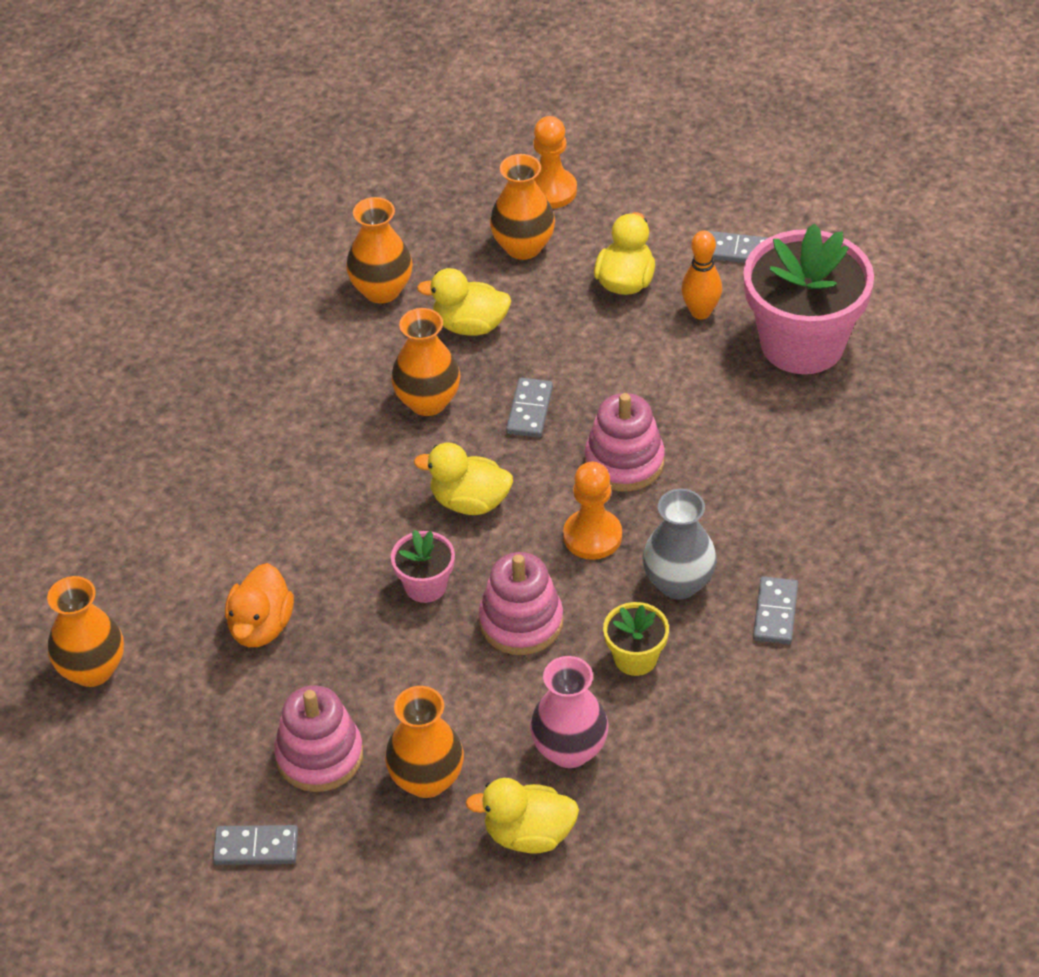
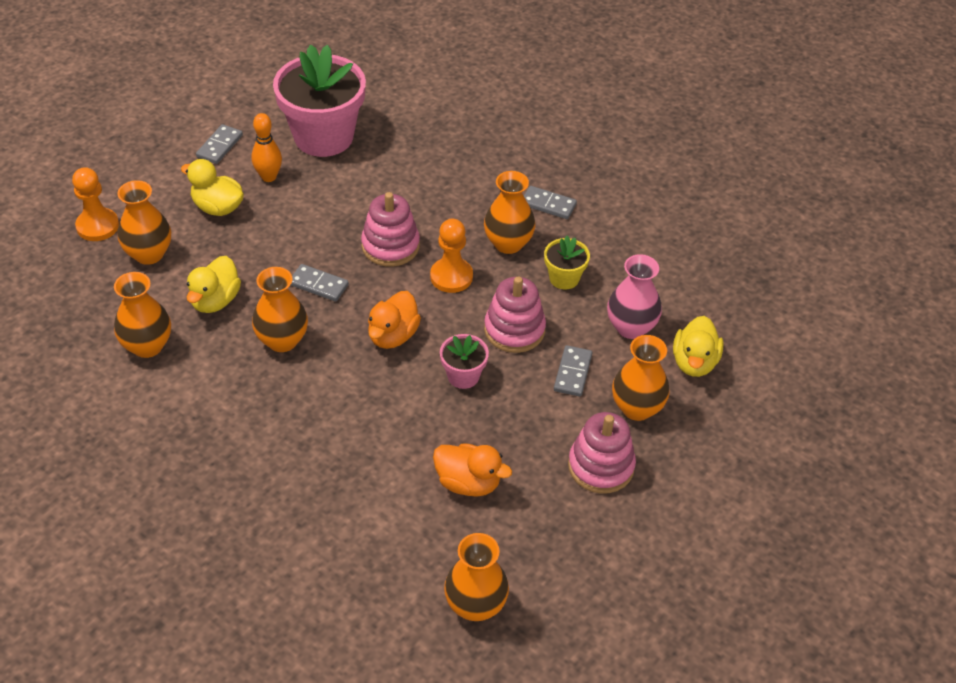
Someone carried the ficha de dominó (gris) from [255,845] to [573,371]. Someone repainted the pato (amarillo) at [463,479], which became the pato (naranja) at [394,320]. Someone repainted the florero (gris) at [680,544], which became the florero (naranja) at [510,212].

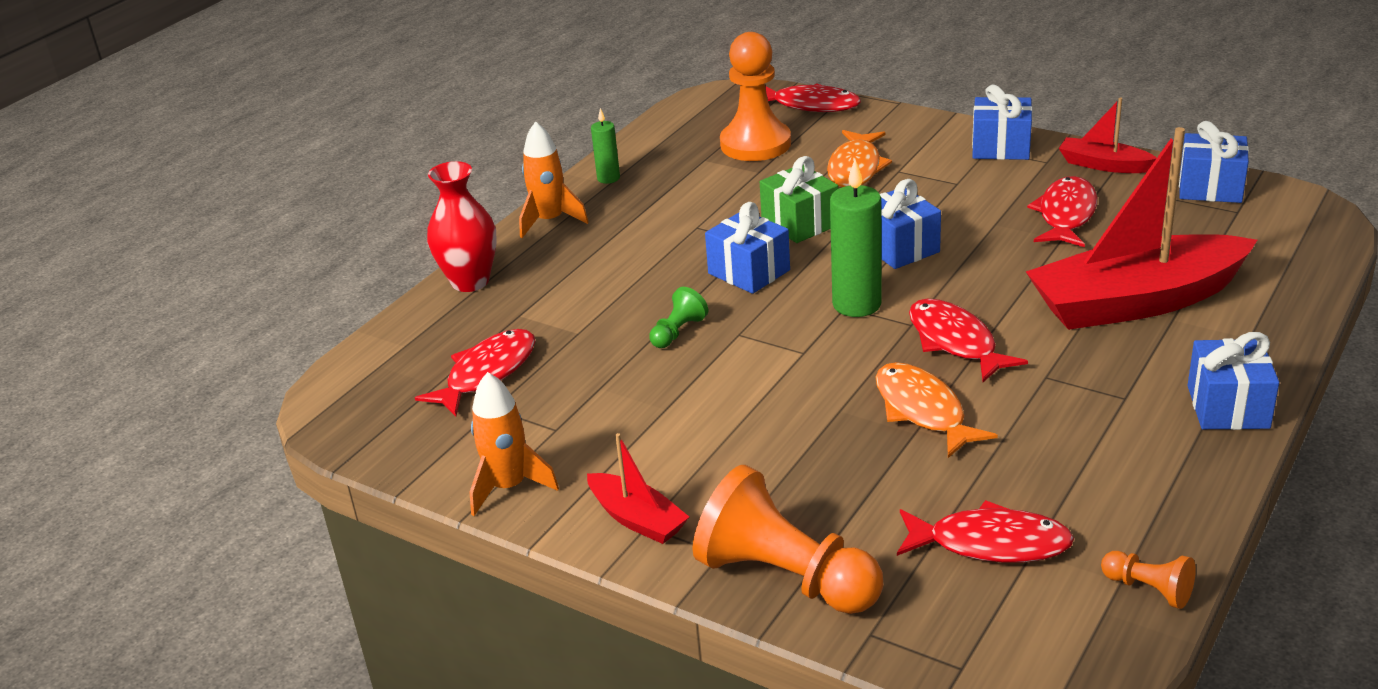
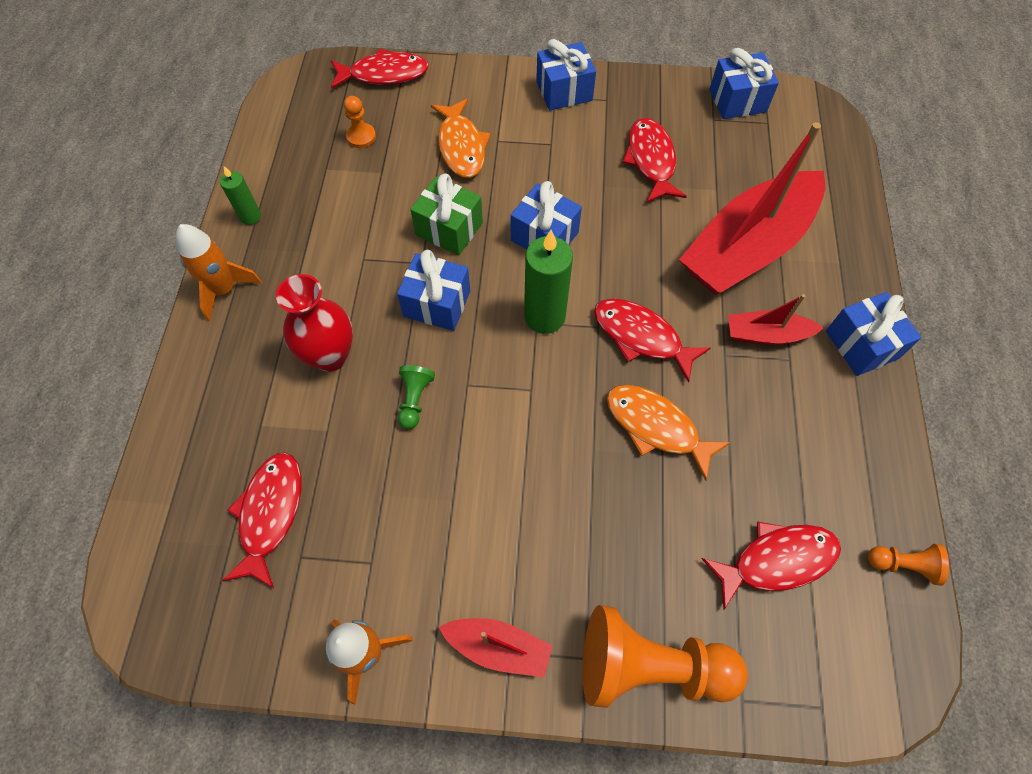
Someone carried the florero (rojo) from [462,226] to [314,323]. Someone scaled the peón (naranja) at [755,96] by 0.46. Someone carried the barco (rojo) from [1108,135] to [776,319].

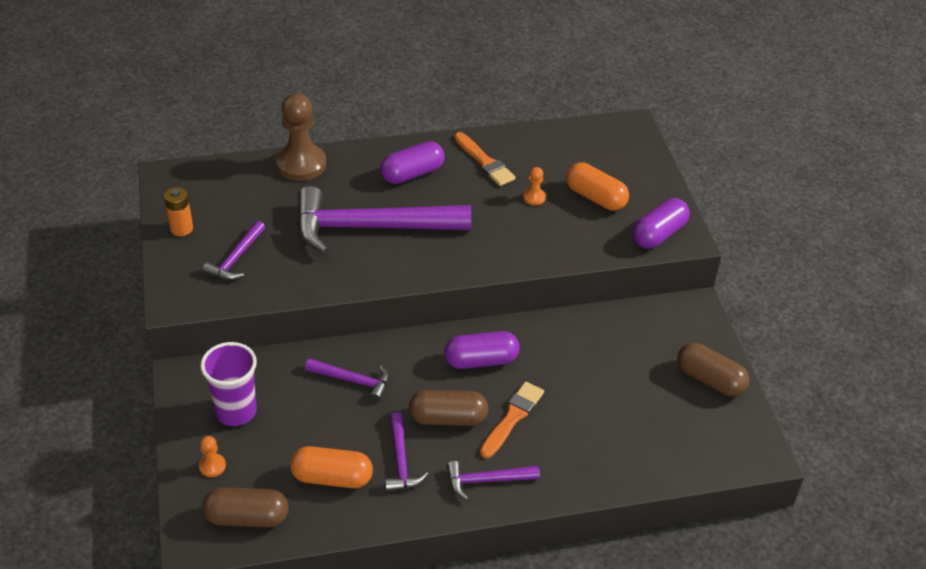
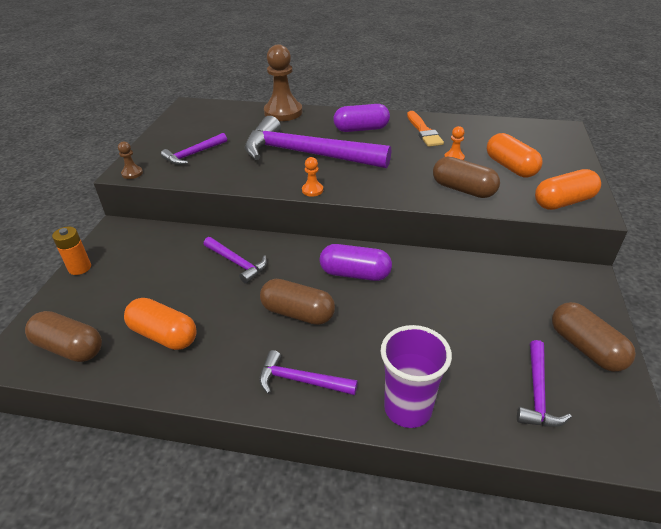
Someone carried the pila (naranja) from [178,211] to [71,251]. Someone carried the peón (naranja) from [212,456] to [312,177]. Someone carried the vaso (morado) from [228,384] to [416,376]. Someone carried the martillo (morado) from [406,452] to [544,383]. Someone took away the pincel (naranja) at [512,419]. Someone repainted the cápsula (morado) at [661,223], which became the cápsula (naranja) at [568,189]. Someone put down the peón (marrón) at [130,160]. Someone put down the cápsula (marrón) at [466,177].

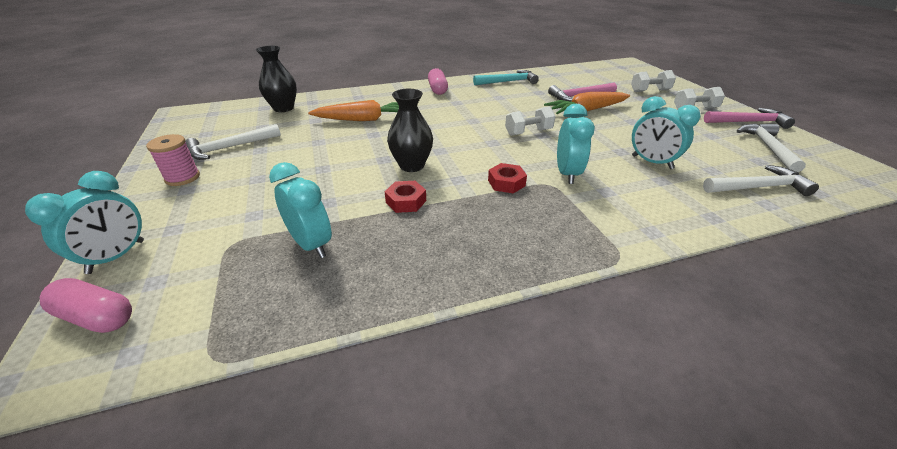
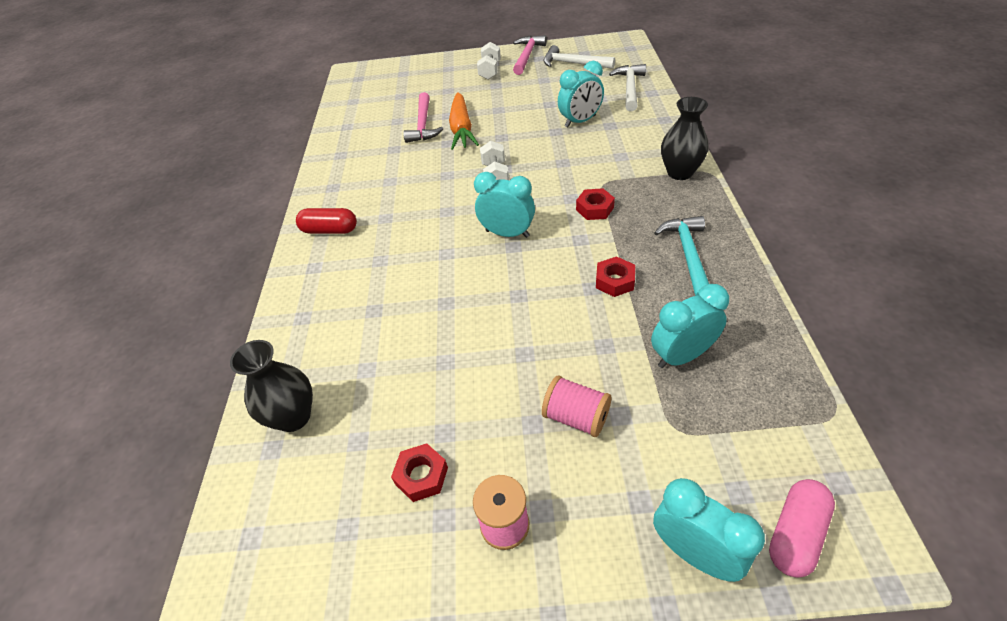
Someone swapped the martillo (blanco) at [233,142] for the tuerca (rojo) at [419,472]. Someone took away the zanahoria (naranja) at [353,110]. Someone carried the florero (negro) from [410,130] to [685,138]. Someone repainted the cápsula (rosa) at [438,81], which became the cápsula (rojo) at [326,221]. Someone carried the martillo (turquesa) from [506,77] to [681,256]. Someone carried the despertador (turquesa) from [576,144] to [504,205]. Someone took away the mancuerna (blanco) at [653,81]. Someone put down the carrete (rosa) at [576,406].

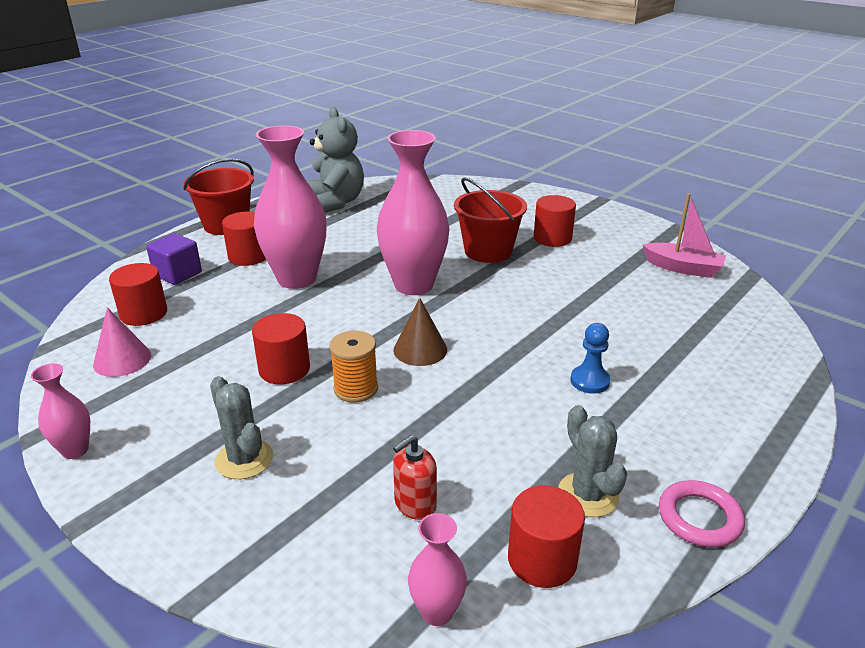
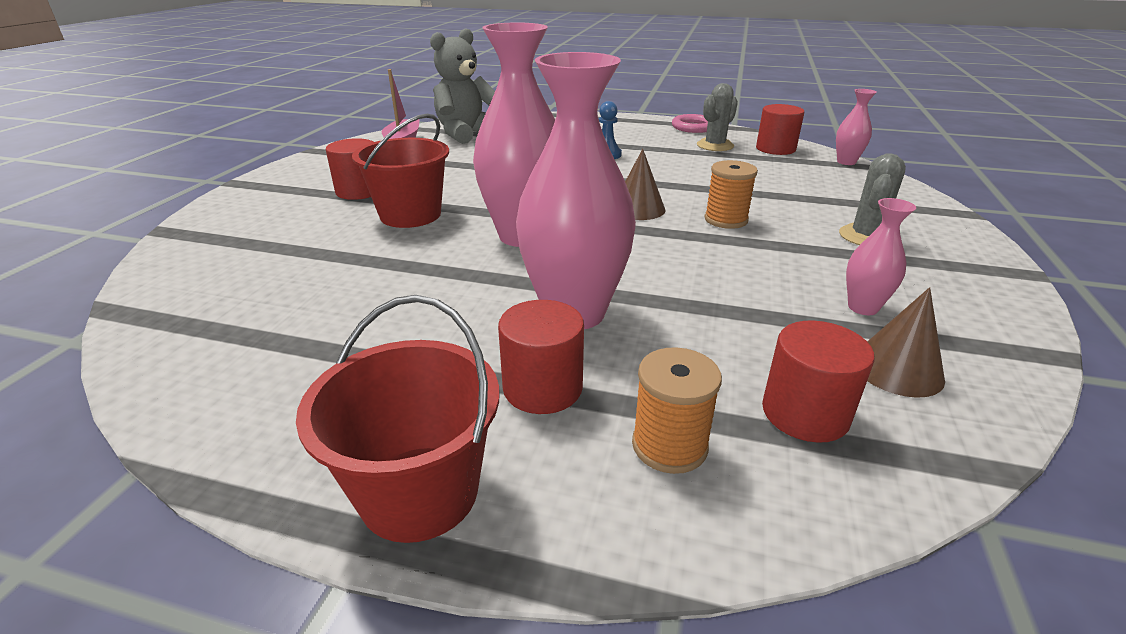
Someone carried the florero (rosa) from [60,411] to [881,256]. Someone repainted the cono (rosa) at [122,342], which became the cono (marrón) at [906,342]. Someone swapped the cubo (morado) at [174,259] for the carrete (naranja) at [677,410]. Someone took away the cilindro (rojo) at [281,349]. Someone carried the osito (gris) from [335,160] to [462,86]. Someone took away the dispensador de jabón (rojo) at [415,477].

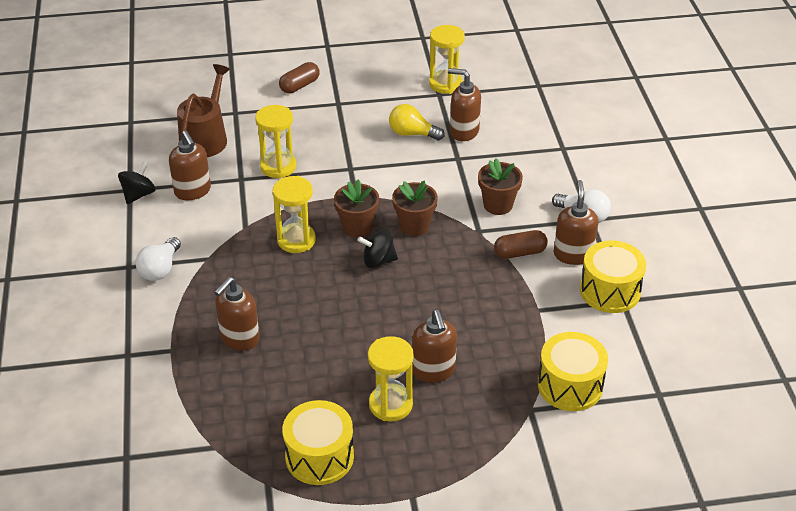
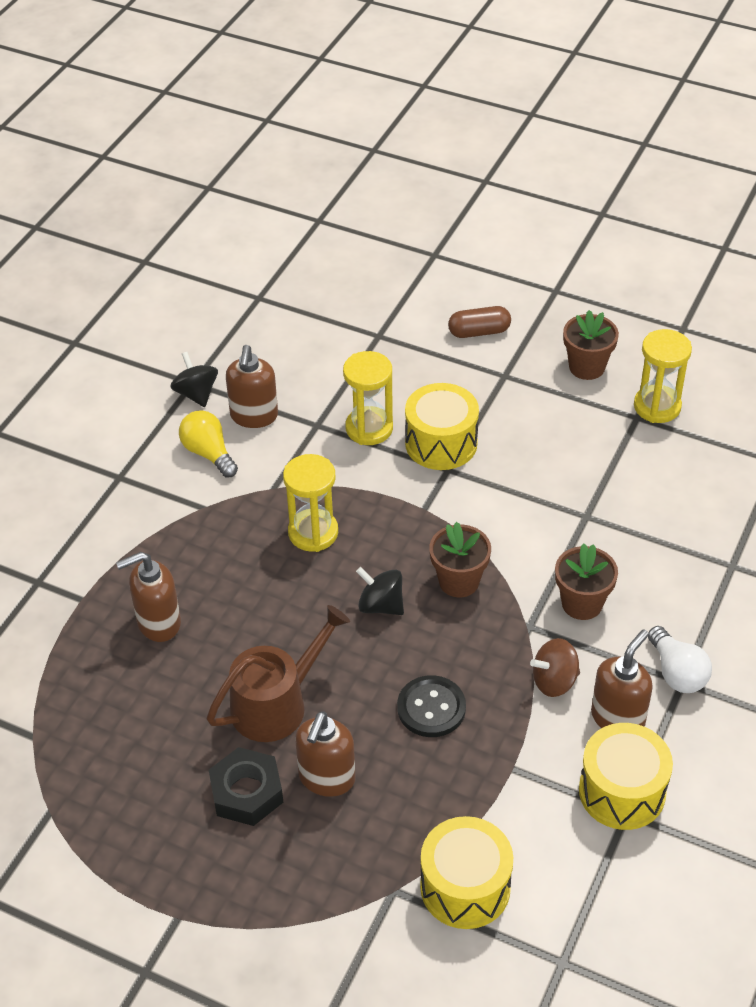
Someone rotated the peonza (negro) at [137,182] by 90 degrees counterclockwise. Someone took away the bombilla (blanco) at [158,259]. Someone carried the regadera (marrón) from [203,110] to [278,673]. Someone carried the tambor (amarillo) from [318,442] to [442,426]. Someone carried the maceta (marrón) from [356,208] to [591,345]. Someone swapped the reloj de arena (amarillo) at [391,378] for the tuerca (negro) at [246,786]. Someone carried the bombilla (amarillo) from [417,122] to [208,444]. Someone took away the dispensador de jabón (marrón) at [464,104]. Someone swapped the cápsula (marrón) at [521,244] for the peonza (marrón) at [555,667]. Someone put down the botón (negro) at [431,706].

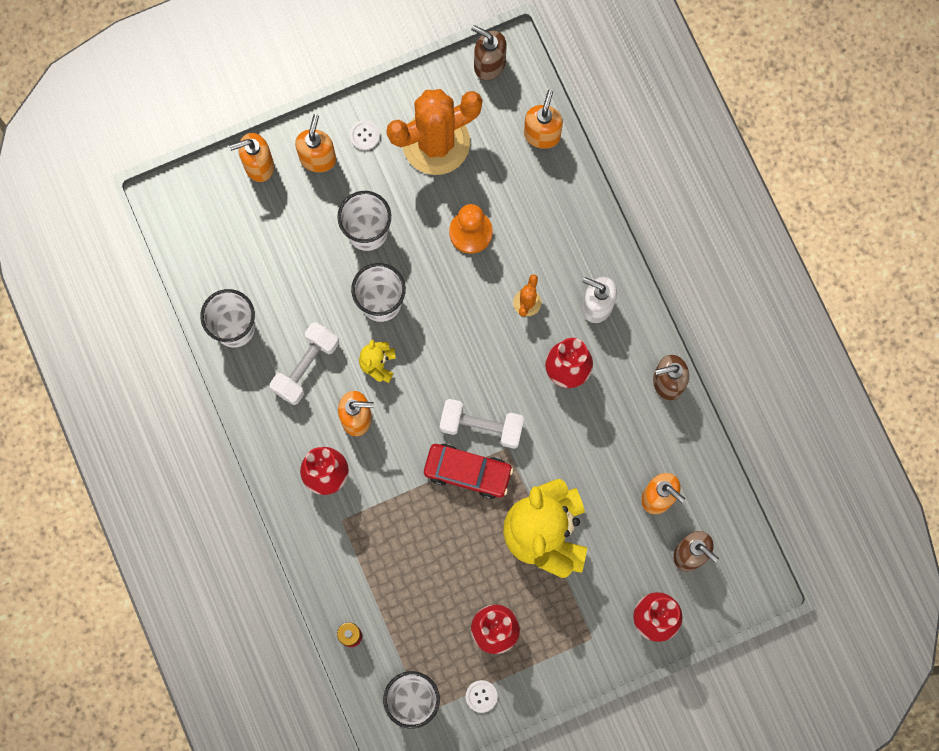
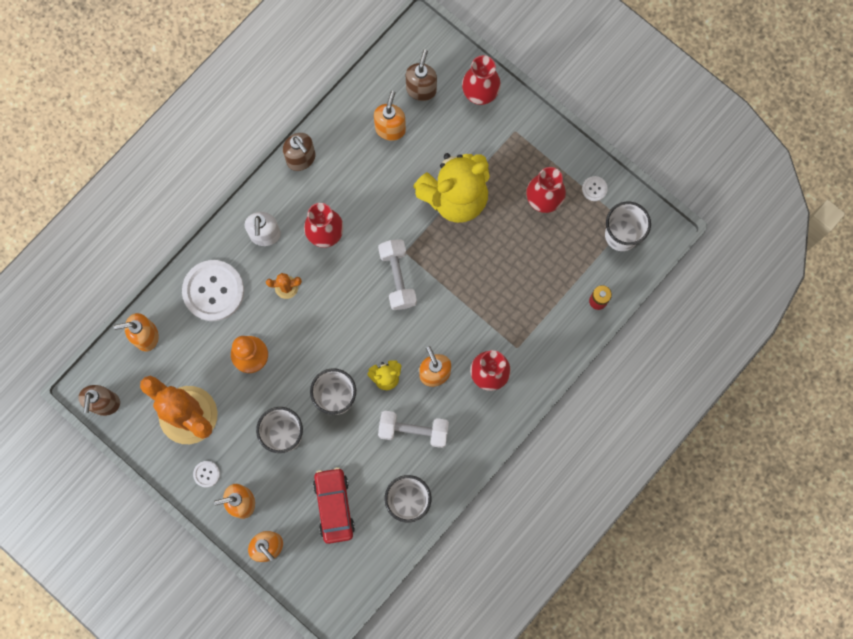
Someone carried the coche (rojo) from [468,471] to [334,505]. Someone put down the botón (blanco) at [213,290].

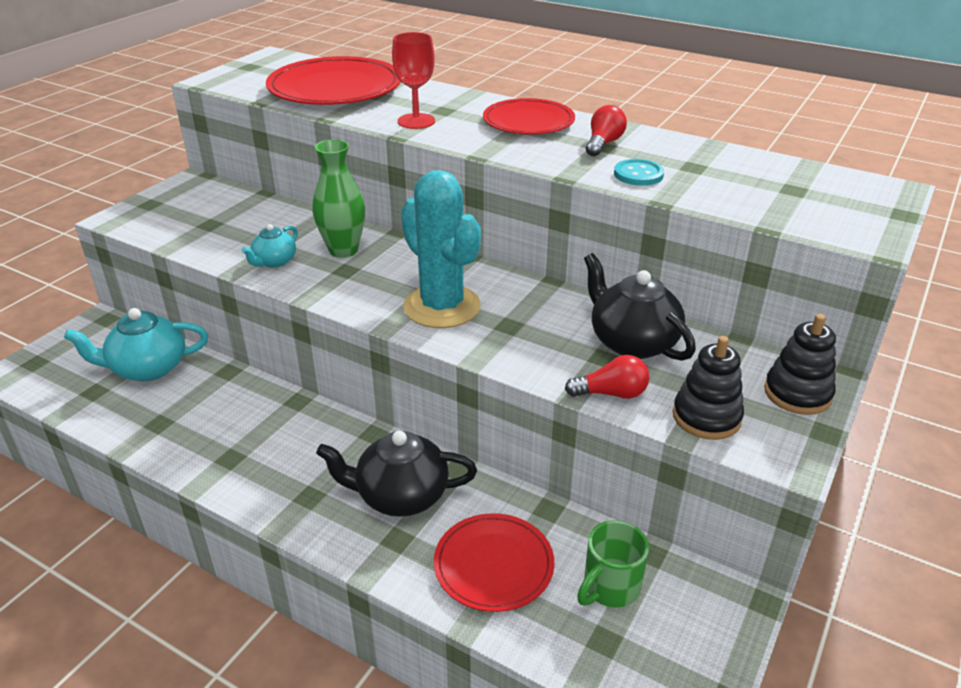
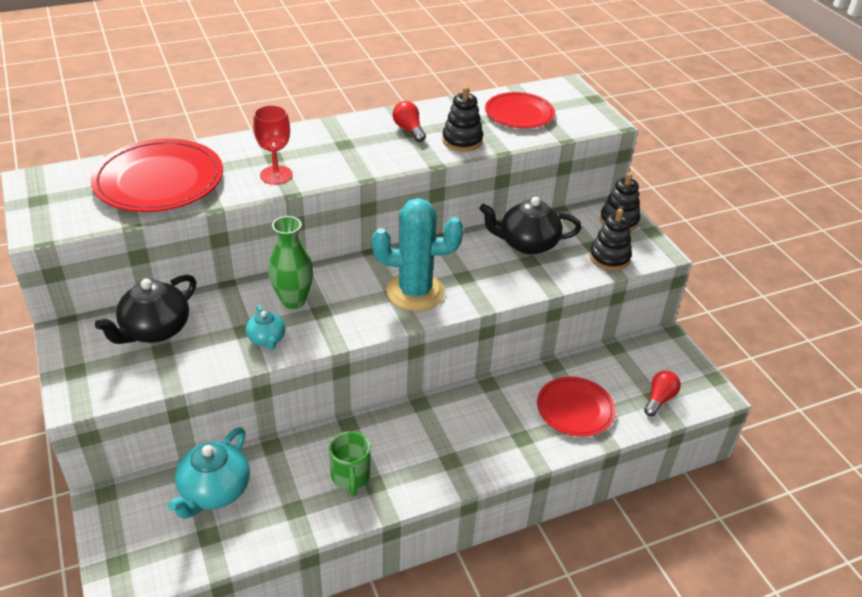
Someone carried the tetera (negro) from [396,474] to [145,309]. Someone carried the plato (rojo) from [529,116] to [520,110]. Someone carried the bombilla (rojo) from [607,377] to [662,393]. Someone carried the taza (verde) from [613,564] to [349,464]. Someone swapped the botón (turquesa) at [639,172] for the juguete apilable (negro) at [462,118].

